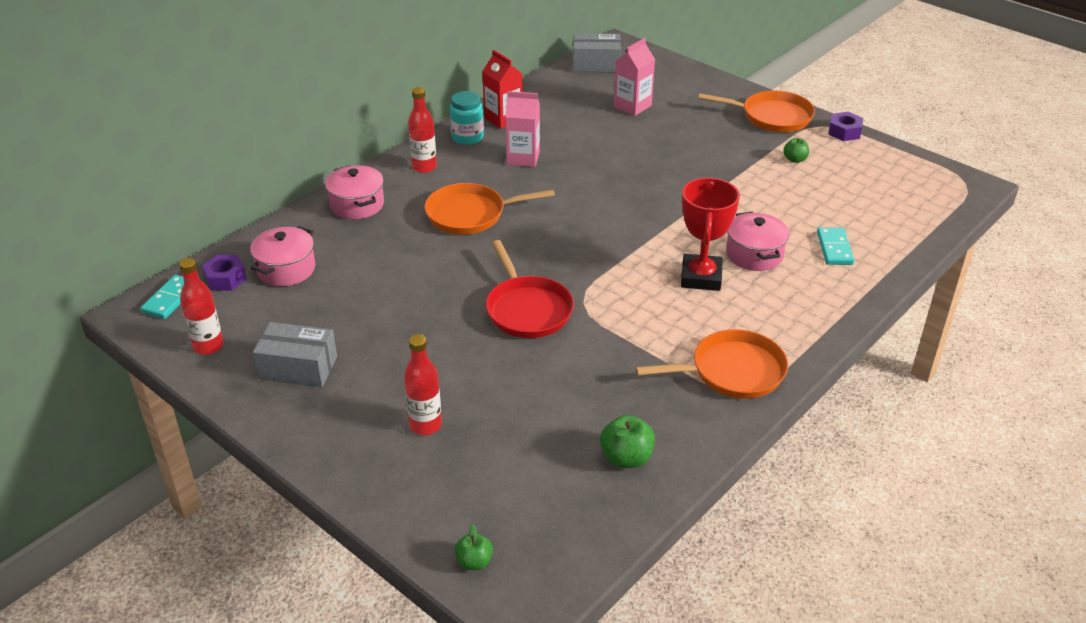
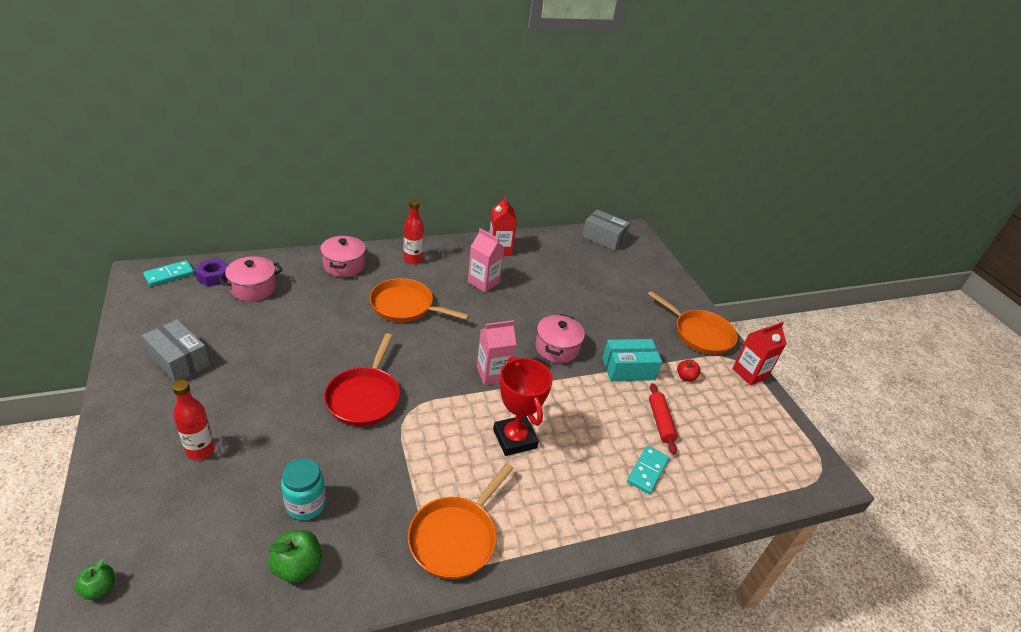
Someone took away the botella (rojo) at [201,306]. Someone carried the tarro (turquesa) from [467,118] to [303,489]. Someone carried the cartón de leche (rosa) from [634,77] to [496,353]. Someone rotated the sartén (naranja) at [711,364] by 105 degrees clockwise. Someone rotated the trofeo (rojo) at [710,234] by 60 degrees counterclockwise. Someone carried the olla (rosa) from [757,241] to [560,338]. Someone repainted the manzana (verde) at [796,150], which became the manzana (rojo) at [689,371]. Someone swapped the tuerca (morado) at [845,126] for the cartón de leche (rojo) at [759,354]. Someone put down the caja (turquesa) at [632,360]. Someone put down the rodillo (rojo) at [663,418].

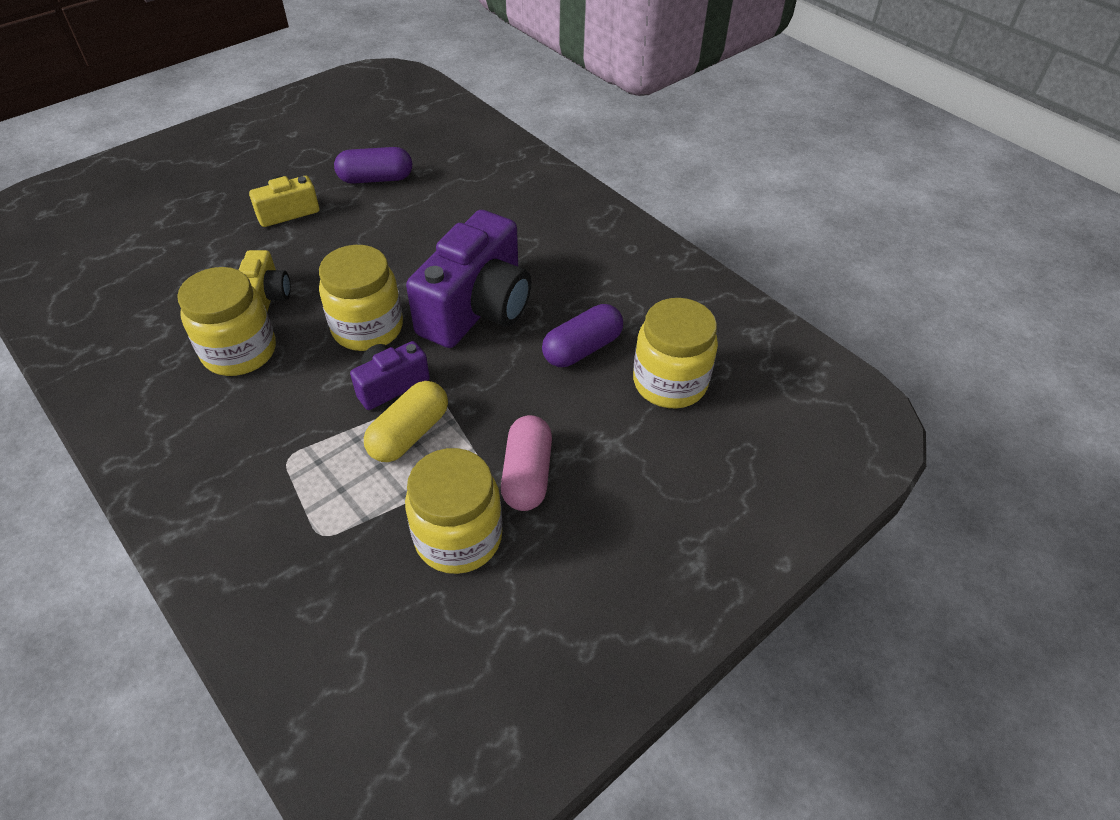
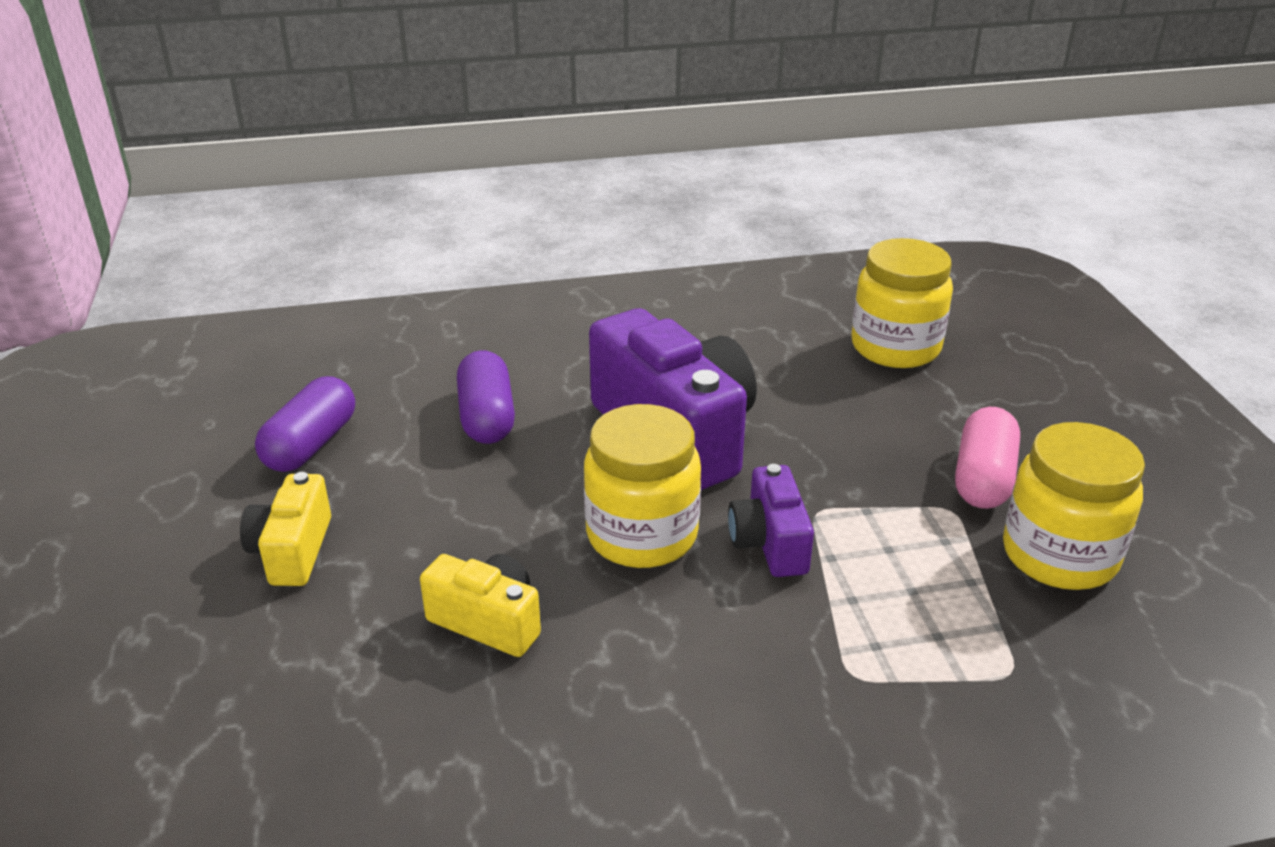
Someone took away the tarro (amarillo) at [226,321]. Someone took away the cápsula (amarillo) at [406,421]. Someone rotated the cápsula (rosa) at [526,463] by 75 degrees clockwise. Someone carried the cápsula (morado) from [582,335] to [486,397].

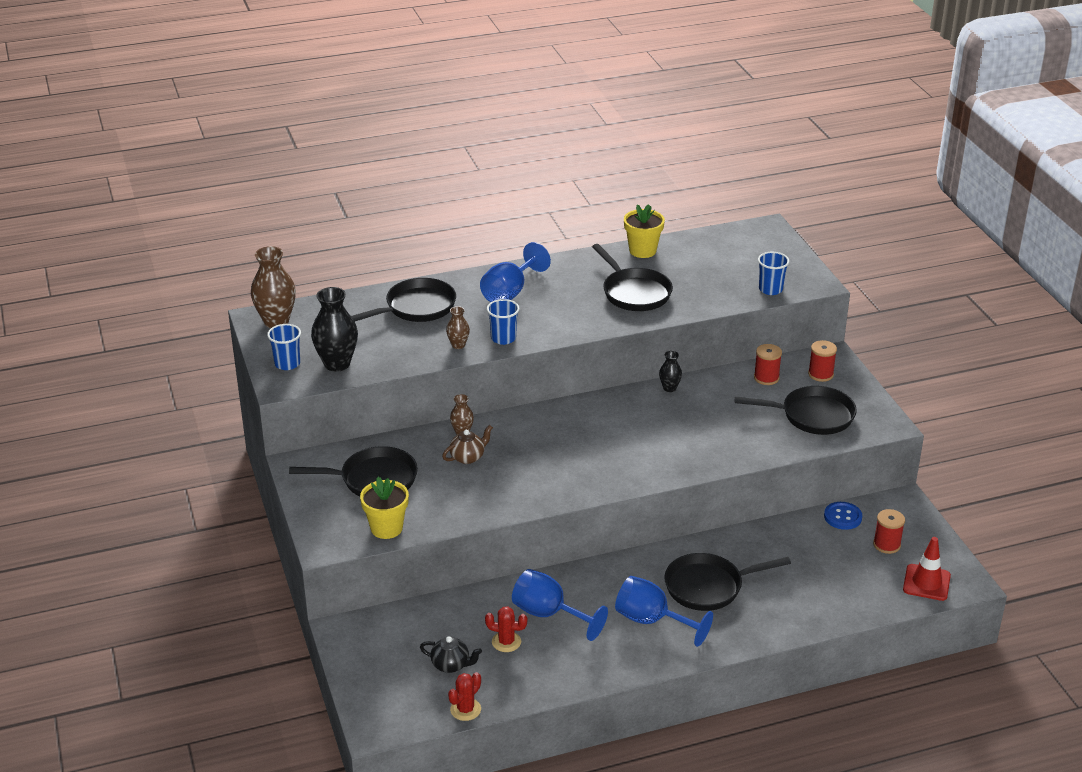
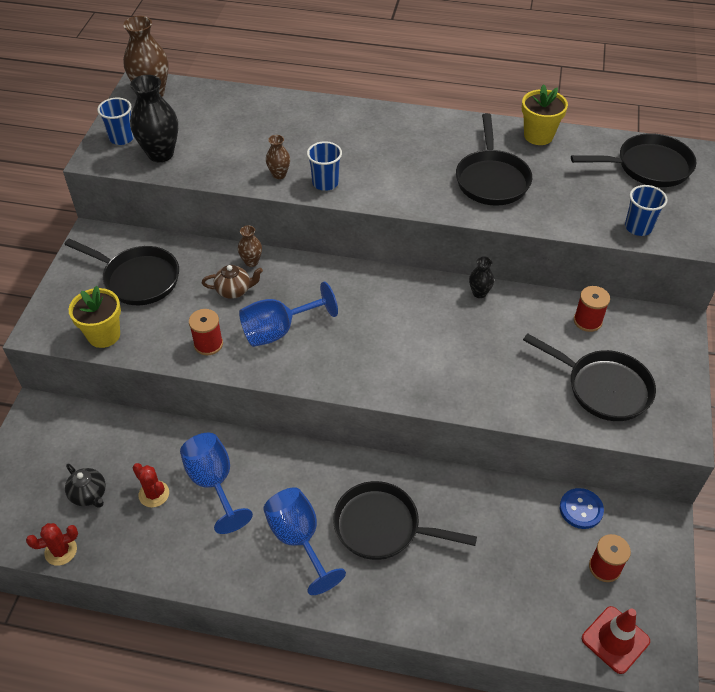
Someone carried the sartén (negro) from [403,300] to [633,160]. Someone carried the copa (azul) from [515,272] to [288,314]. Someone carried the carrete (rojo) from [822,361] to [206,332].

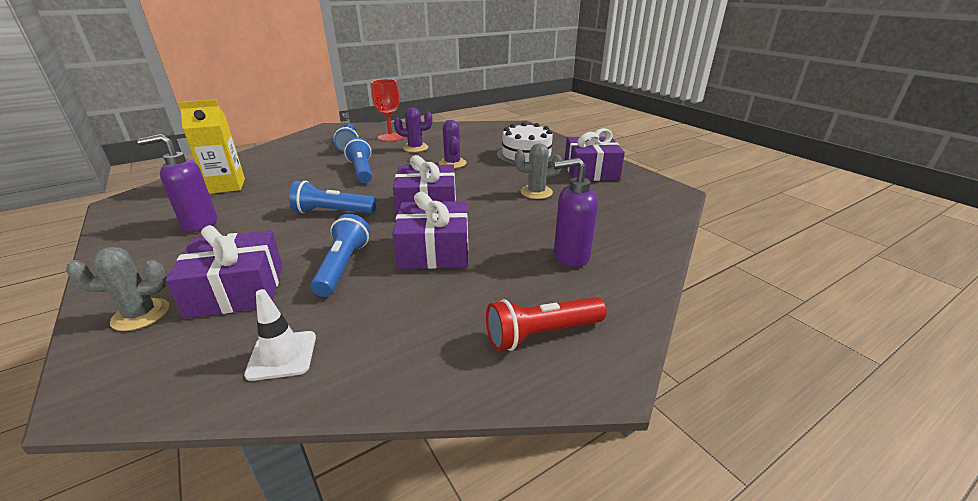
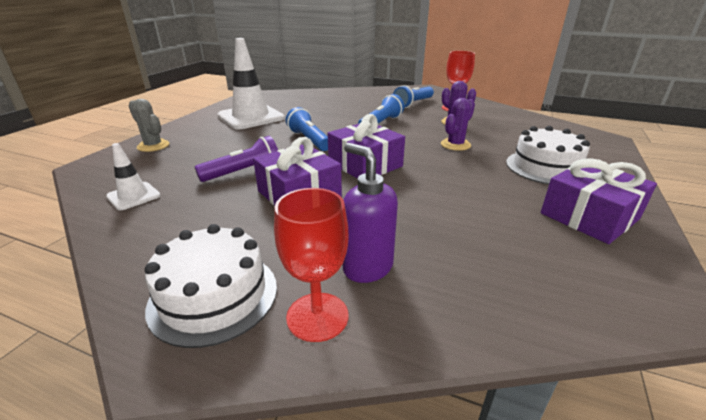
Someone swapped the dispensador de jabón (morado) at [177,183] for the cono de tráfico (blanco) at [251,83]. Someone took away the regalo (morado) at [224,272]. Someone took away the cartón de leche (amarillo) at [211,146]. Someone repainted the lámpara de mano (azul) at [340,255], which became the lámpara de mano (morado) at [236,159]. Someone swapped the lámpara de mano (rojo) at [546,324] for the tarta (blanco) at [211,286]. Someone took away the cactus (gris) at [538,171]. Someone put down the copa (rojo) at [311,265].

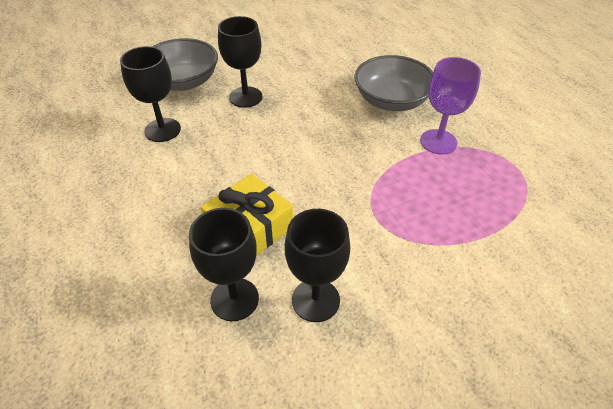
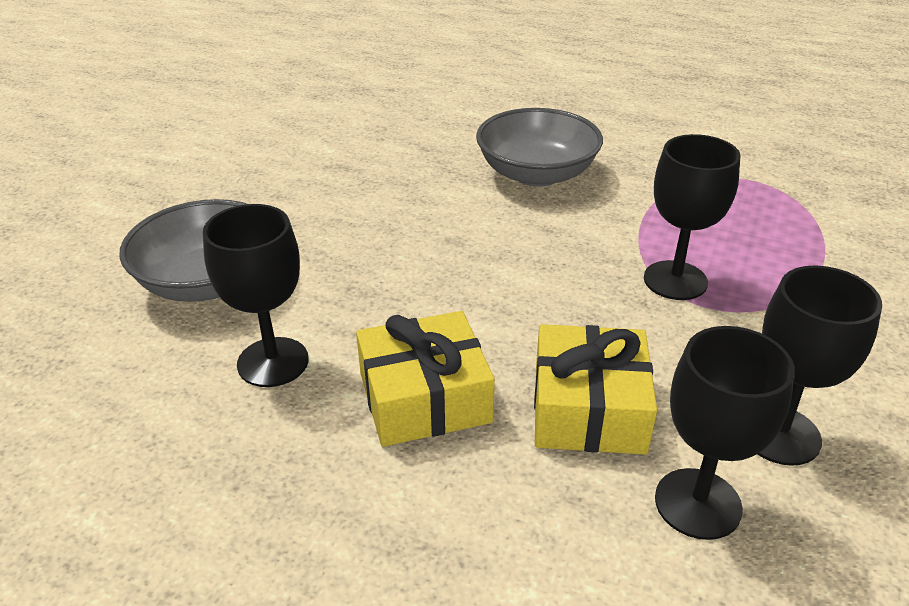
Someone carried the copa (negro) from [240,62] to [692,217]. Someone took away the copa (morado) at [450,106]. Someone put down the regalo (amarillo) at [425,379].

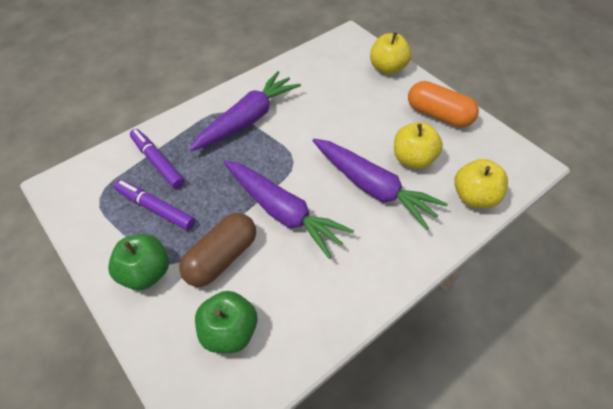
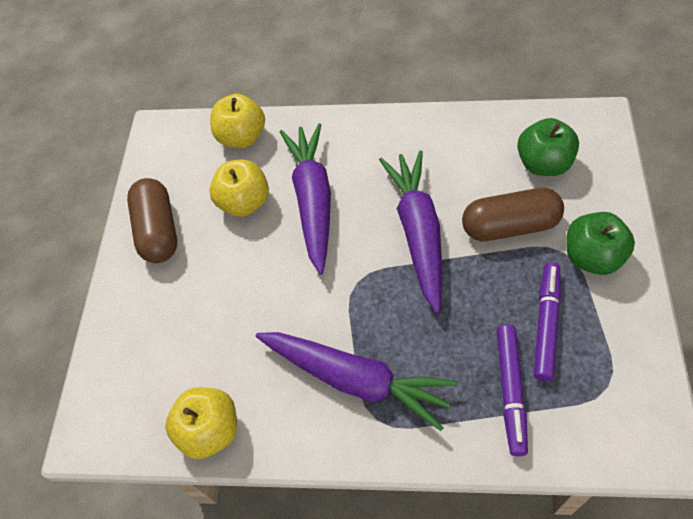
Someone rotated the rotulador (morado) at [154,205] by 150 degrees counterclockwise. Someone rotated the zanahoria (morado) at [245,111] by 150 degrees counterclockwise. Someone carried the manzana (amarillo) from [390,53] to [201,423]. Someone repainted the cápsula (naranja) at [443,104], which became the cápsula (marrón) at [152,220].

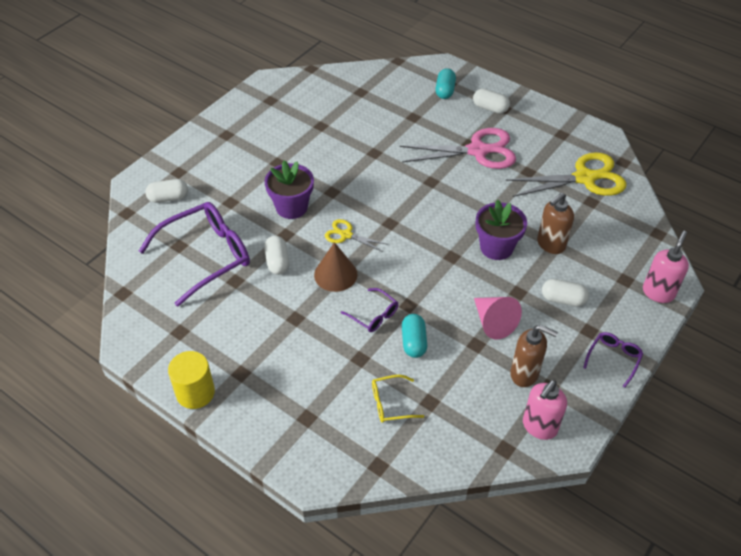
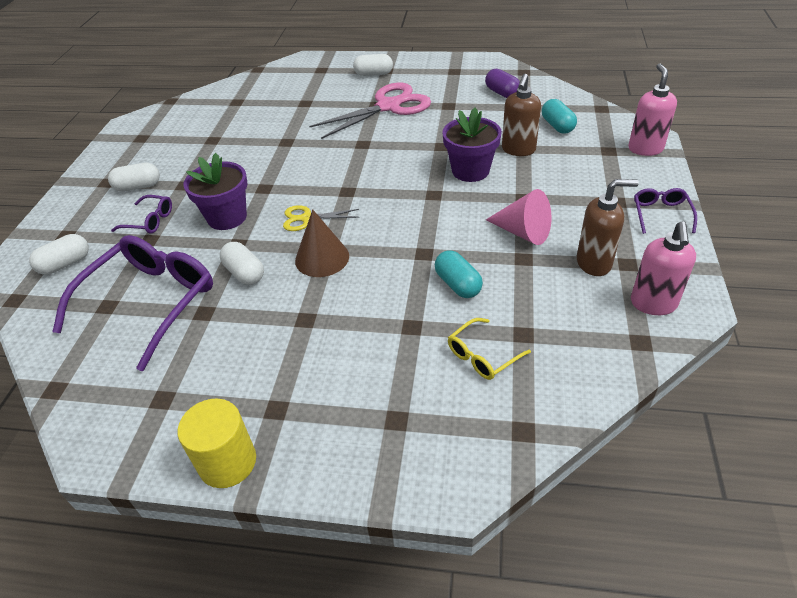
Someone carried the gafas (morado) from [369,310] to [141,214]. Someone carried the cápsula (turquesa) from [445,83] to [559,116]. Someone swapped the tijeras (amarillo) at [565,174] for the cápsula (morado) at [502,83]. Someone carried the cápsula (blanco) from [565,293] to [134,177].

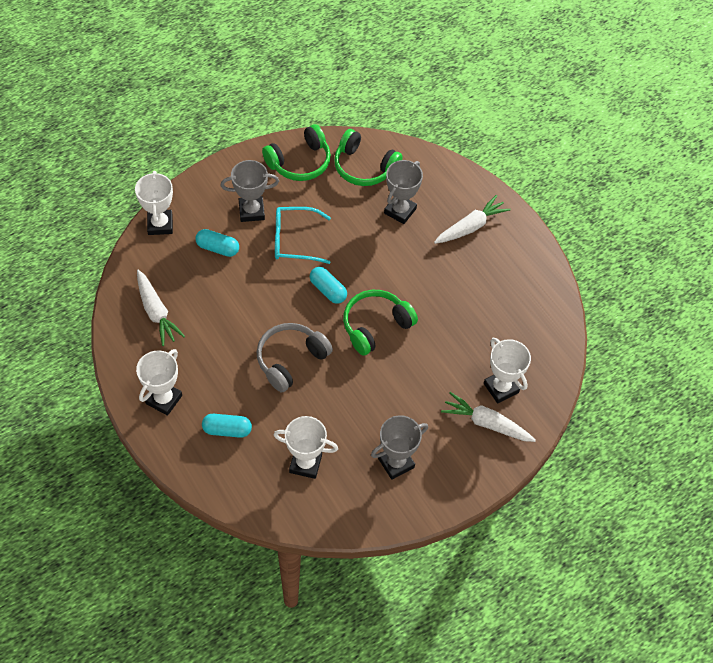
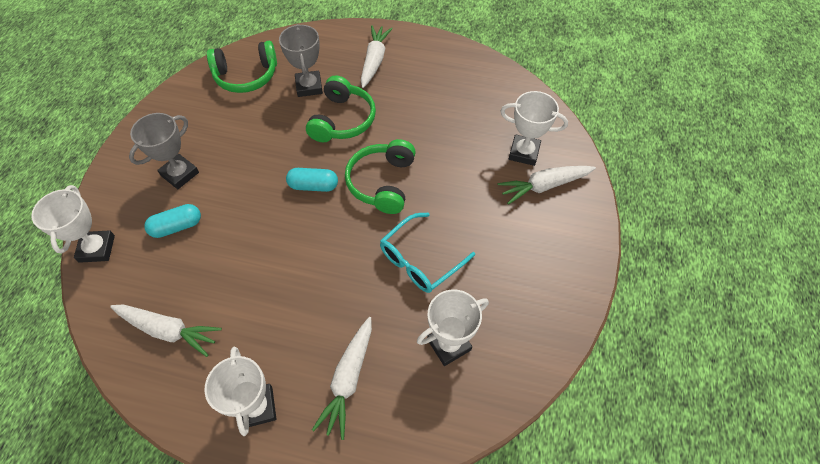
Someone rotated the trofeo (blanco) at [154,203] by 45 degrees clockwise. Someone swapped the cápsula (turquesa) at [227,426] for the zanahoria (blanco) at [342,378]. Someone took away the auriculares (gris) at [295,357]. Someone carried the auriculares (verde) from [296,152] to [341,108]. Someone carried the gafas (turquesa) from [303,235] to [427,253]. Someone took away the trofeo (gris) at [399,447].

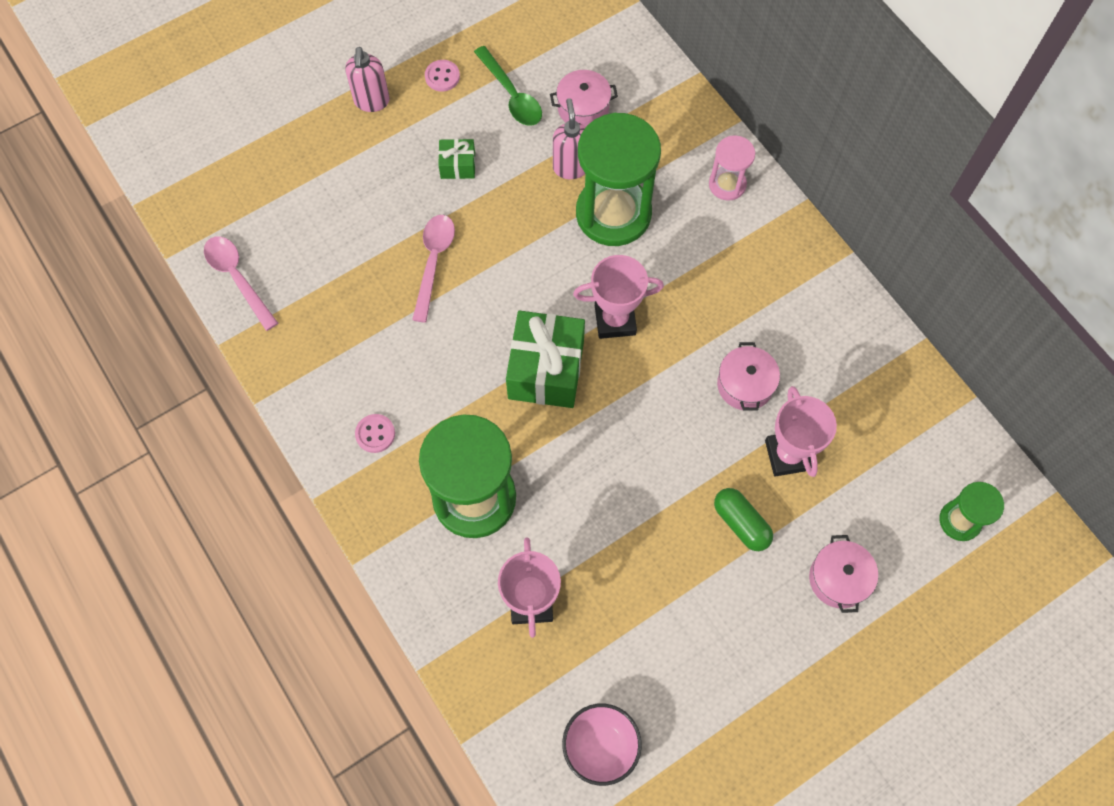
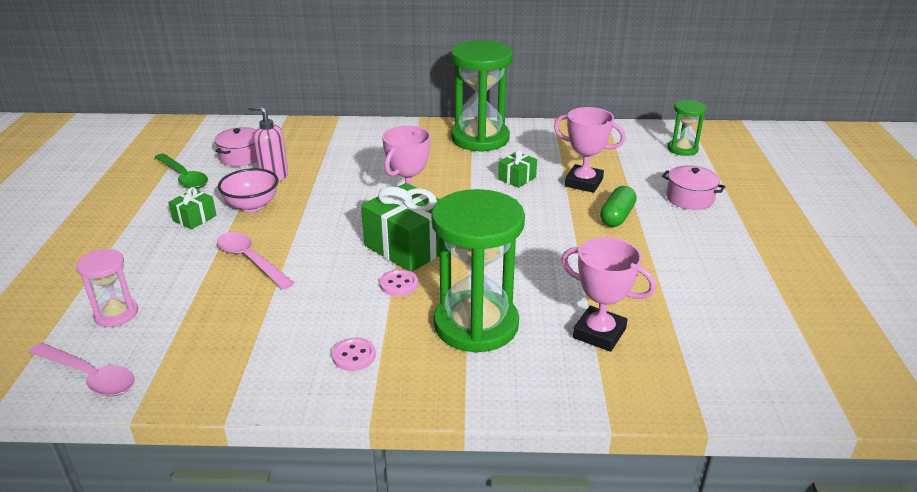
Someone rotated the cuchara (rosa) at [241,283] by 150 degrees counterclockwise. Someone took away the dispensador de jabón (rosa) at [367,79]. Someone carried the botón (rosa) from [442,75] to [399,282]. Someone rotated the cuchara (verde) at [508,86] by 45 degrees clockwise. Someone carried the cuenco (rosa) from [602,744] to [248,190]. Someone carried the reloj de arena (verde) from [618,179] to [482,96]. Someone carried the reloj de arena (rosa) from [732,168] to [107,288]. Someone rotated the cápsula (verde) at [743,519] by 60 degrees counterclockwise. Someone swapped the olla (rosa) at [748,376] for the regalo (verde) at [517,168].

